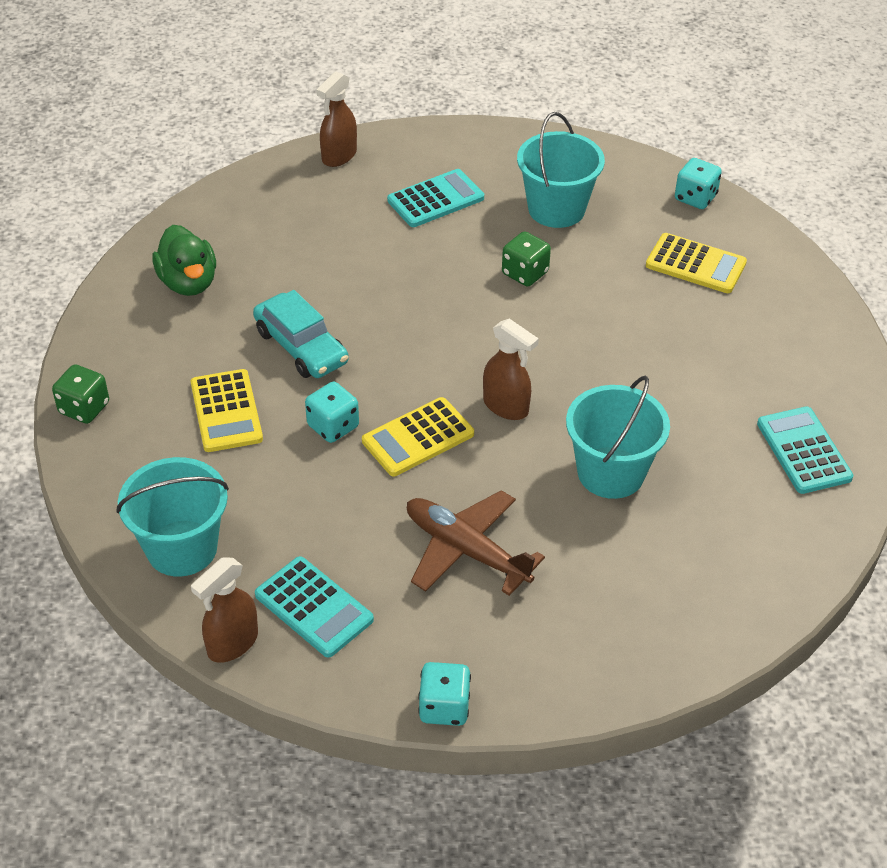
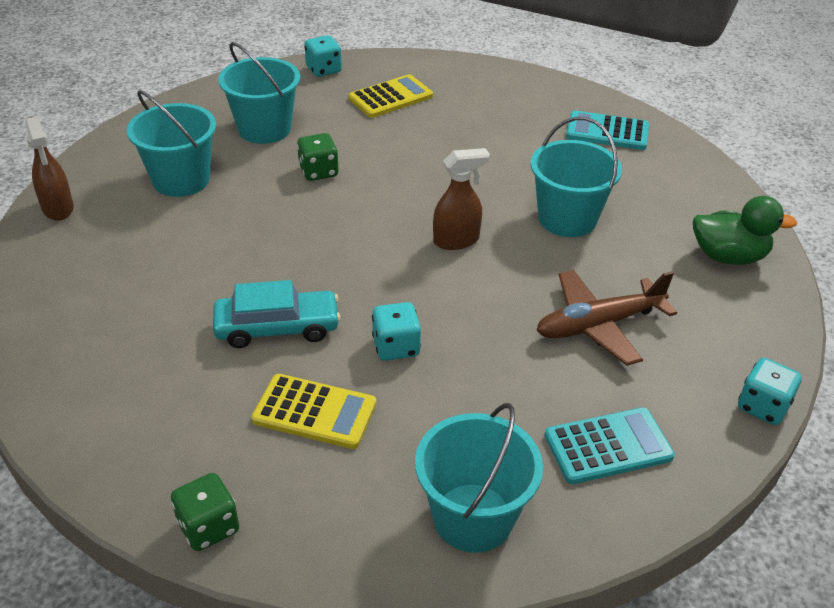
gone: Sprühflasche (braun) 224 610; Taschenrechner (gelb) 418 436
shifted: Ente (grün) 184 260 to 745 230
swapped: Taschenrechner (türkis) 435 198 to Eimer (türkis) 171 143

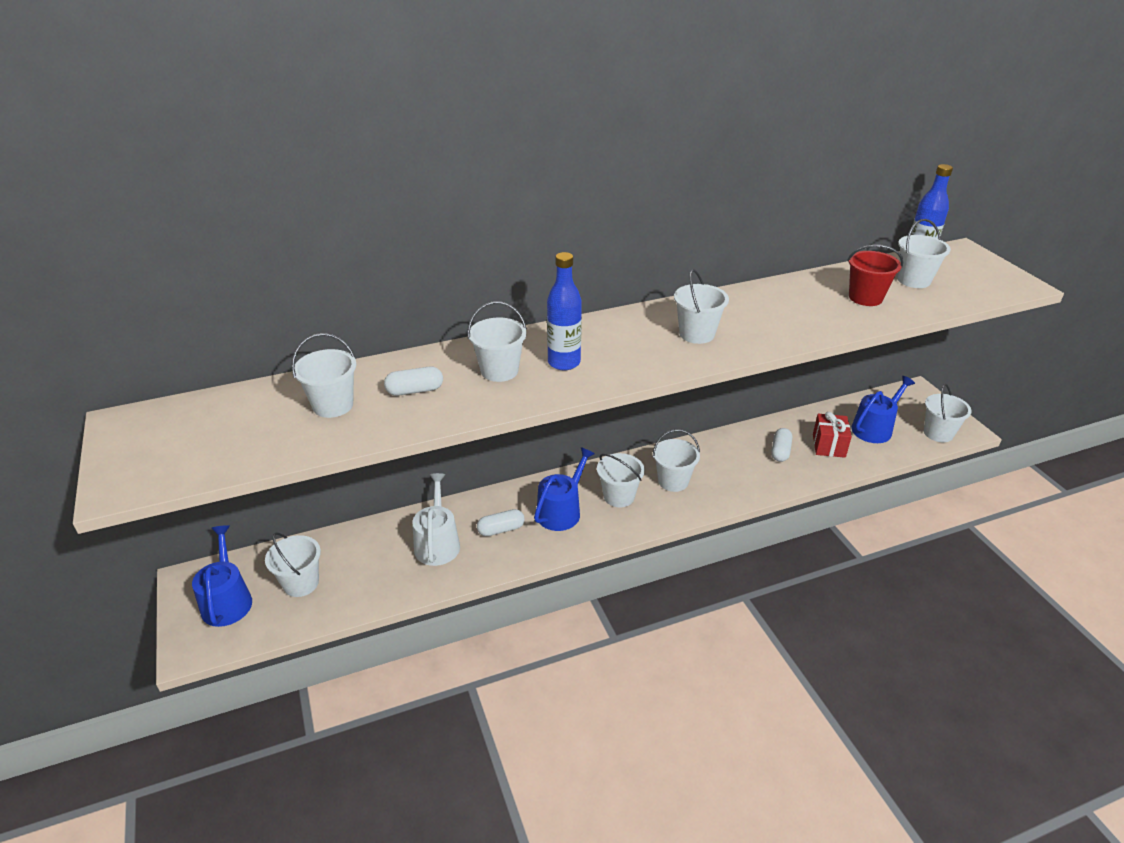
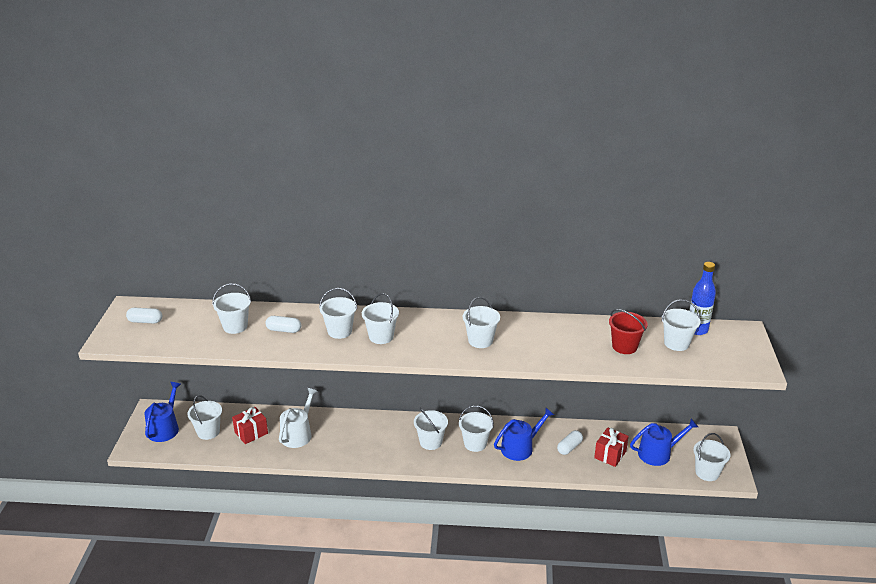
new: Geschenk (rot) 250 425
shifted: Kapsel (weiß) 501 522 to 144 315; Gießkanne (blau) 564 489 to 524 434
swapped: Flasche (blau) 564 311 to Eimer (weiß) 380 318

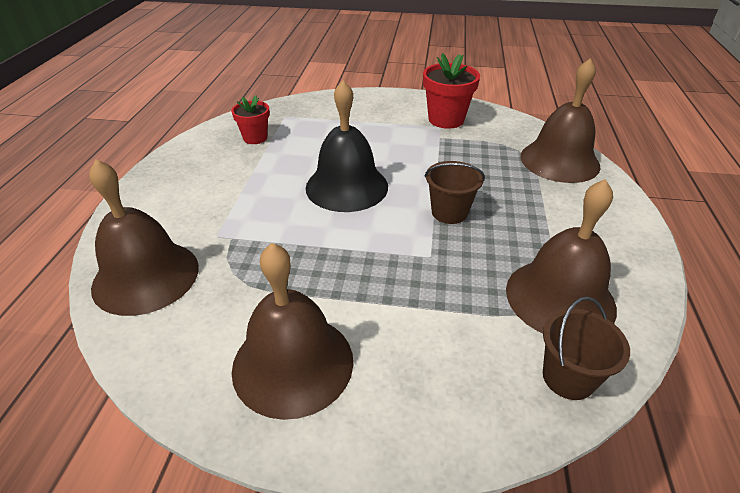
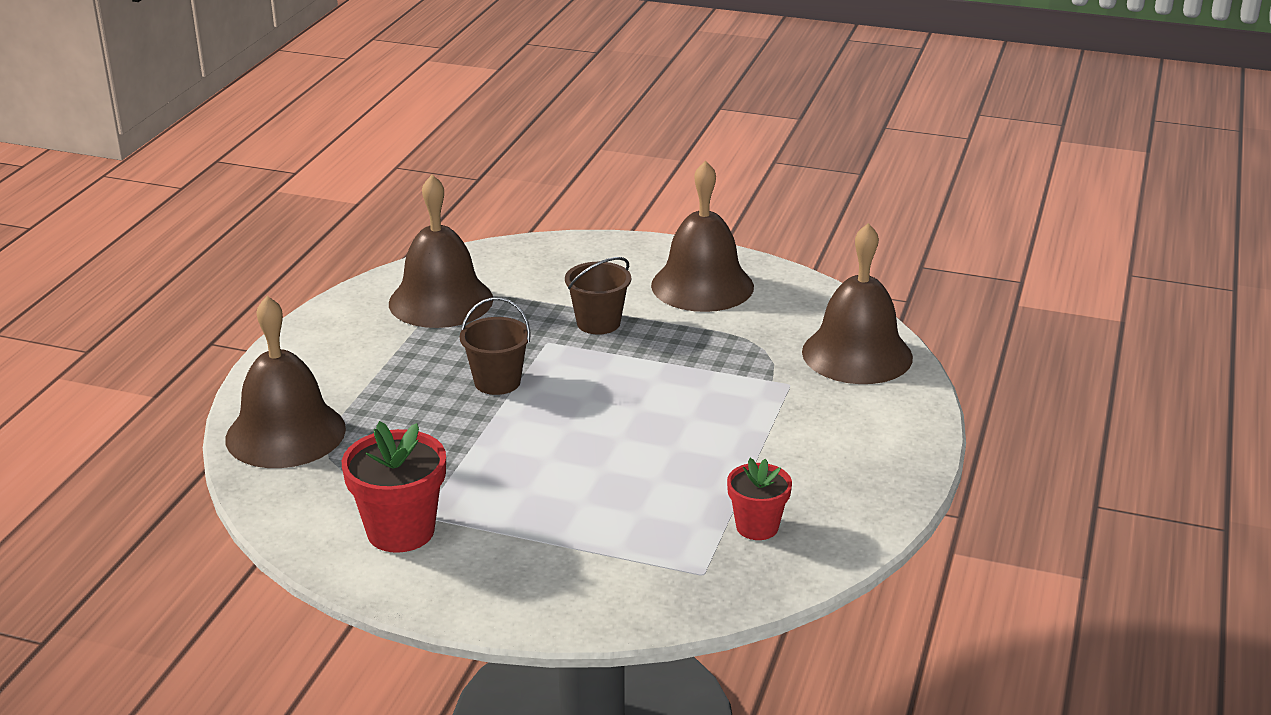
gone: Glocke (schwarz) 347 146
shifted: Eimer (braun) 586 348 to 598 296

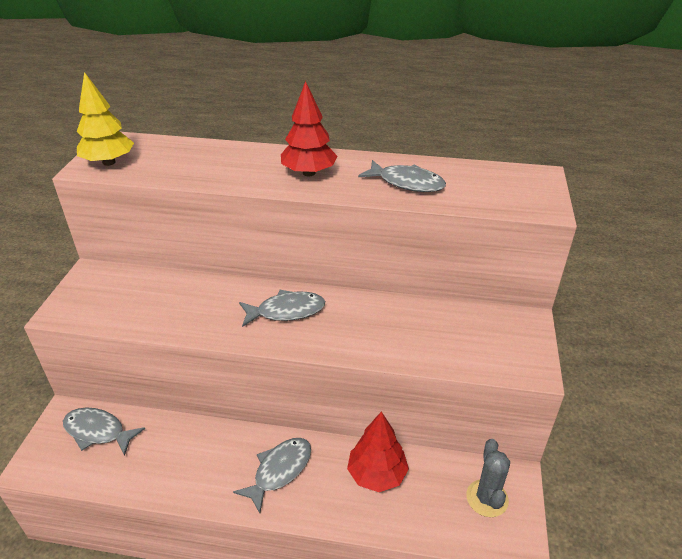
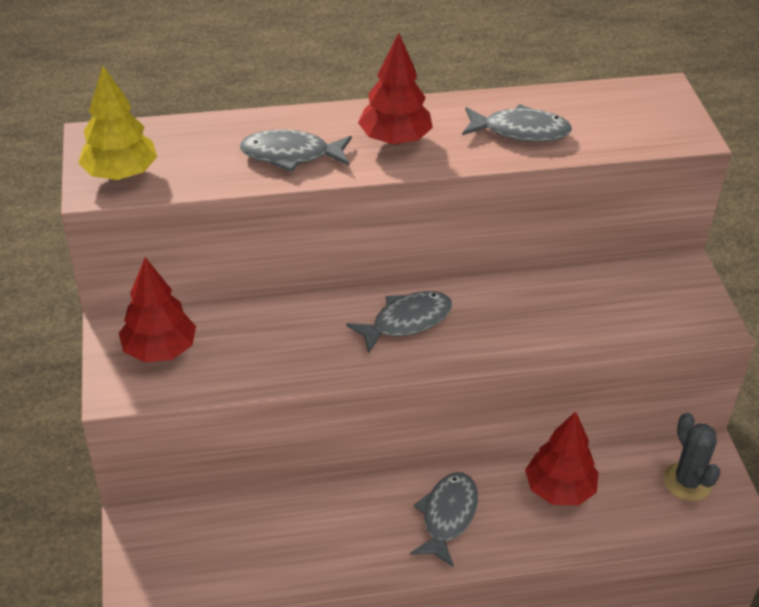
new: Baum (rot) 157 310
shifted: Fisch (grau) 104 431 to 296 151

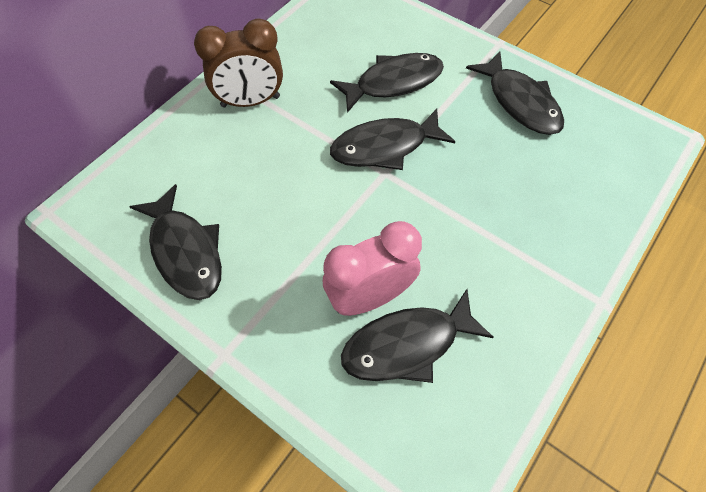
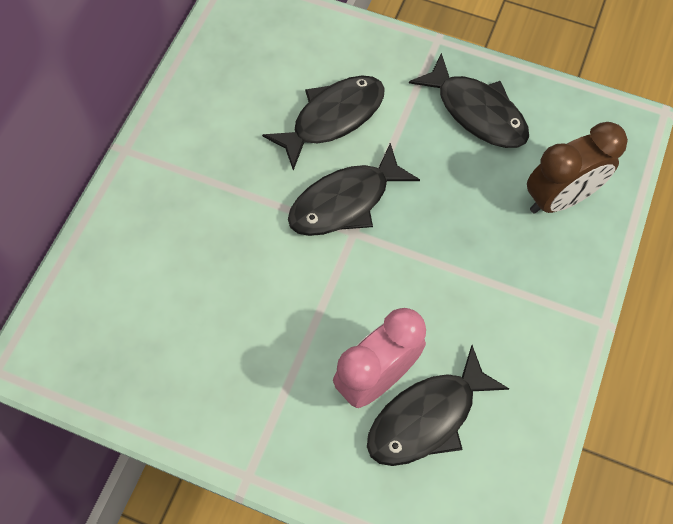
gone: Fisch (schwarz) 175 242
shifted: Wecker (braun) 238 62 to 577 168

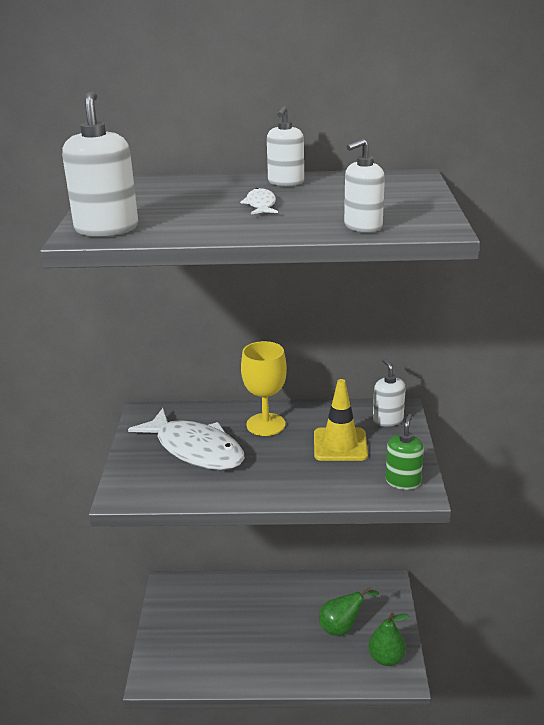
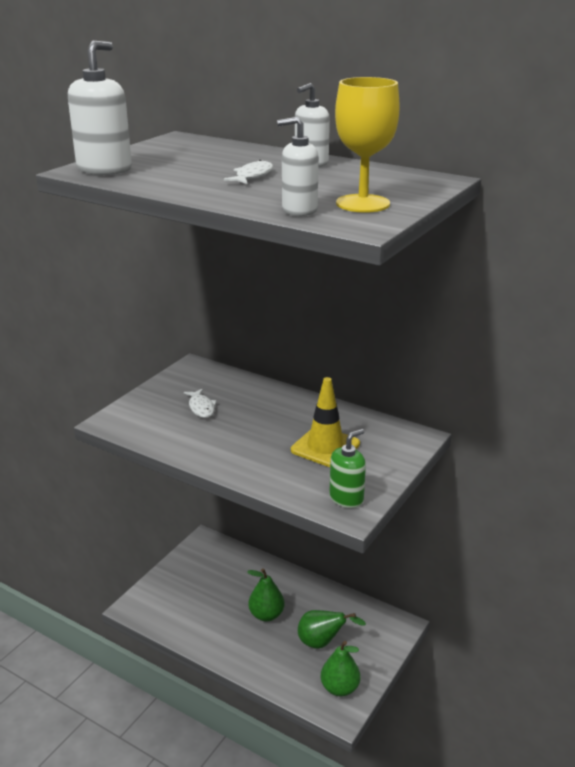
gone: Seifenspender (weiß) 389 393
new: Birne (grün) 266 594
shifted: Kelch (gelb) 264 388 to 367 145
scaled: Fisch (weiß) 186 439 = 200 403 x0.44

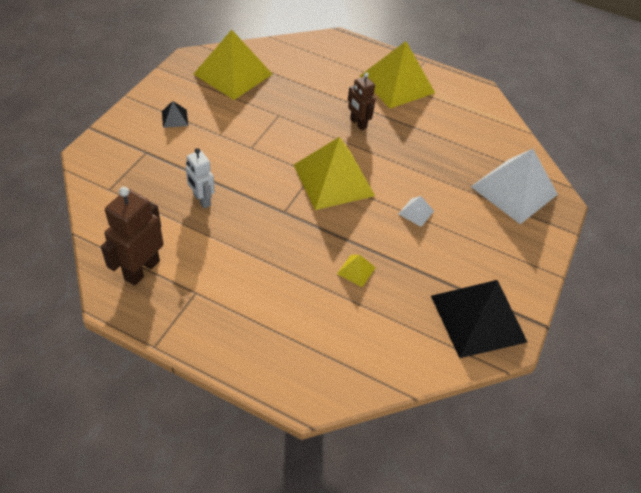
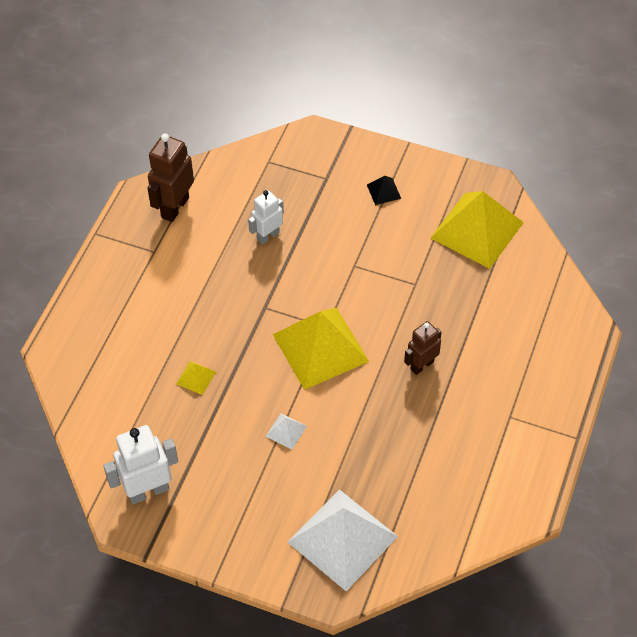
gone: Pyramide (gelb) 397 74
swapped: Pyramide (schwarz) 479 319 to Roboter (weiß) 140 464
rotated: Roboter (braun) 132 236 = 171 177 90 degrees counterclockwise

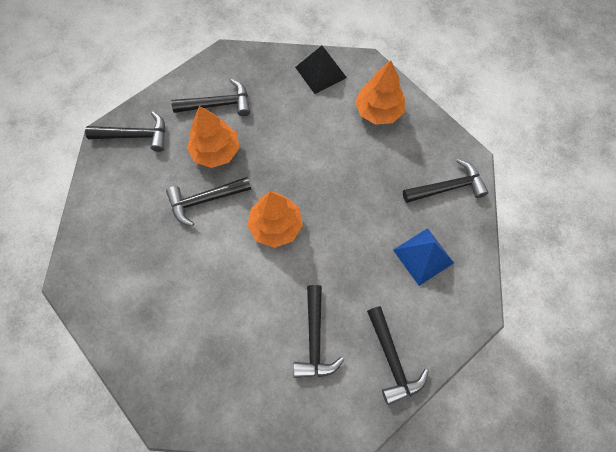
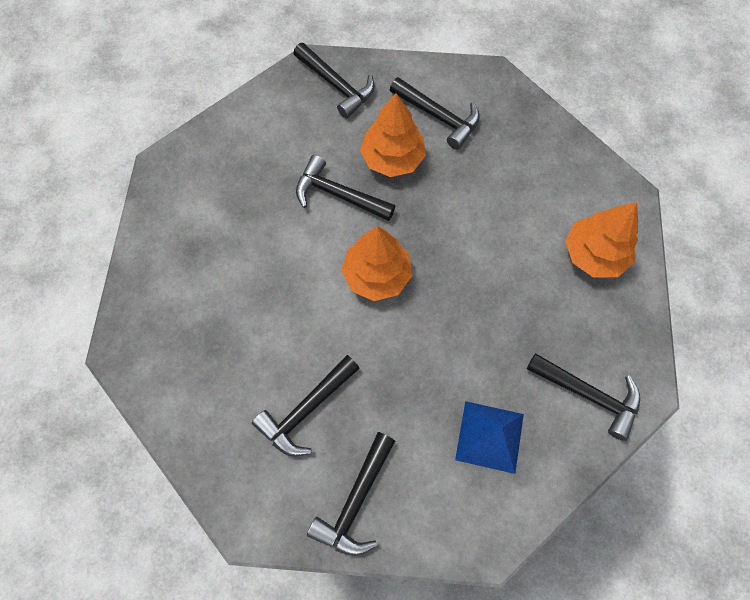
gone: Pyramide (schwarz) 321 70

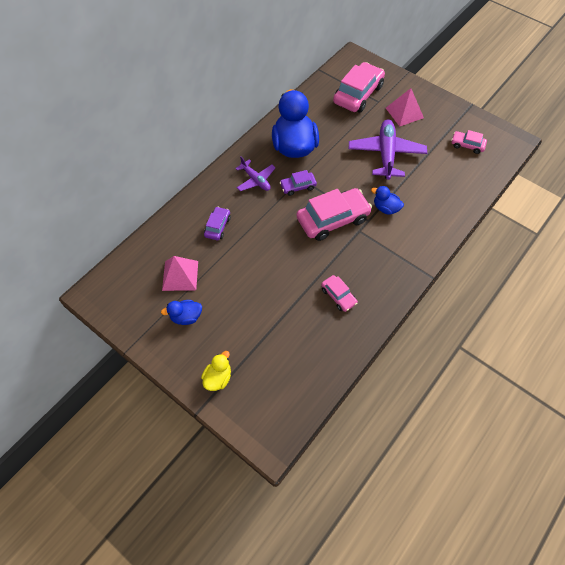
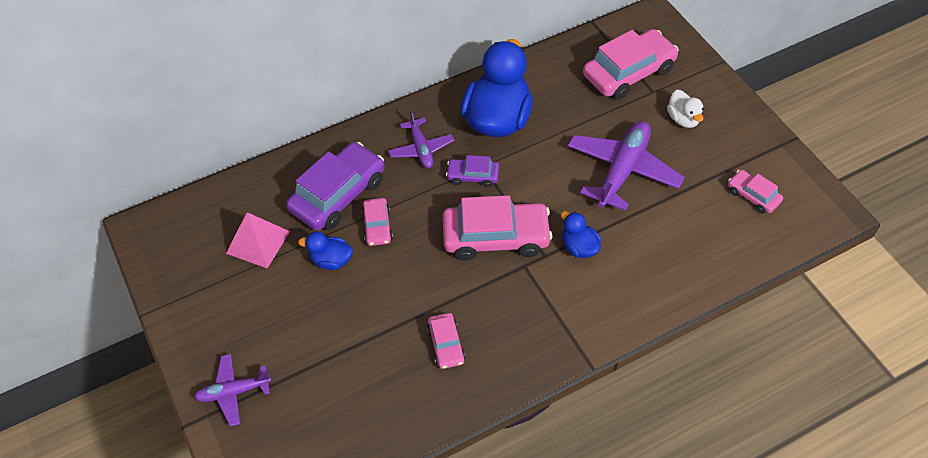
new: Auto (rosa) 377 222
shifted: Ente (blau) 181 312 to 325 251
swapped: Ente (gelb) 216 371 to Flugzeug (lila) 232 390; Pyramide (rosa) 405 107 to Ente (weiß) 685 109
scaled: Auto (lila) 217 223 = 335 186 x1.96

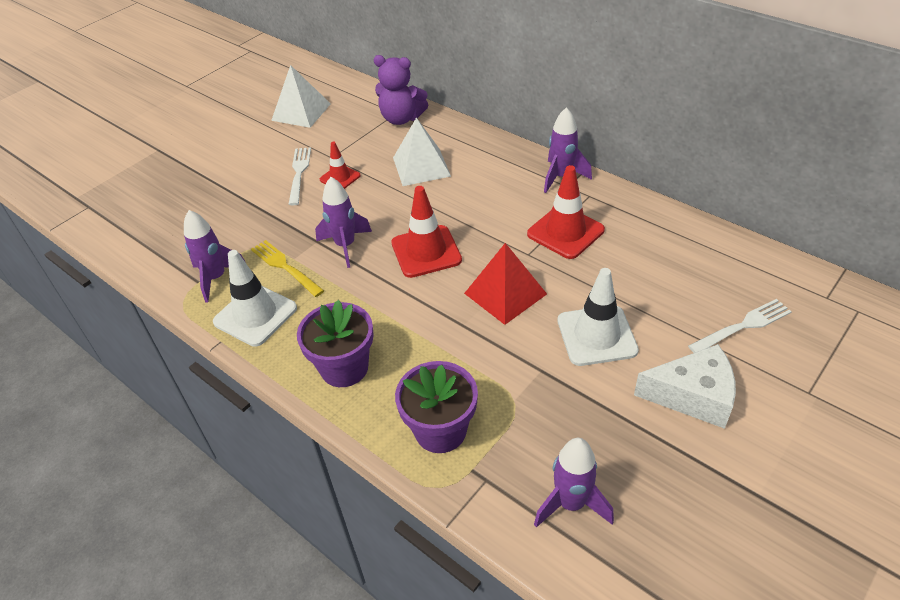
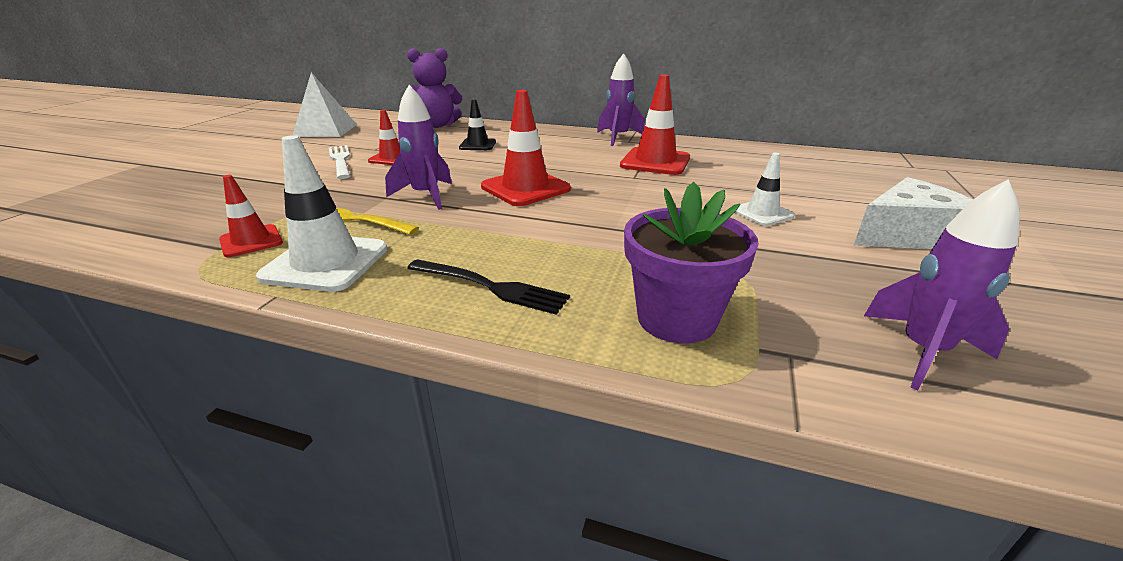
gone: Pyramide (rot) 505 284; Gabel (weiß) 740 326
swapped: Rakete (lila) 215 256 to Leitkegel (rot) 251 216; Blumentopf (lila) 335 343 to Gabel (schwarz) 488 287; Pyramide (weiß) 422 152 to Leitkegel (schwarz) 477 125
scaled: Leitkegel (weiß) 598 317 = 765 189 x0.59

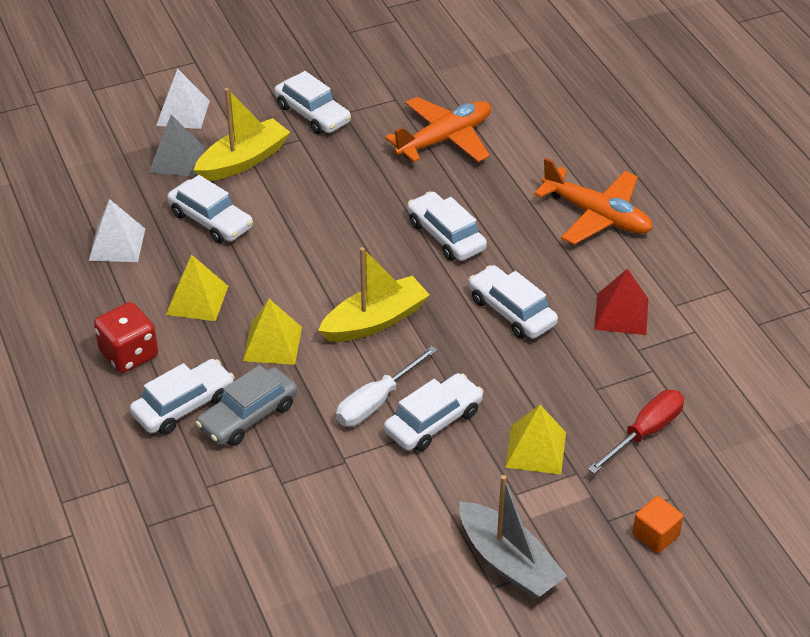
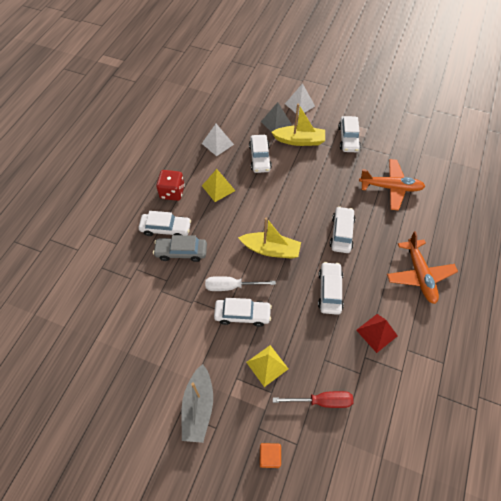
gone: Pyramide (gelb) 272 332

